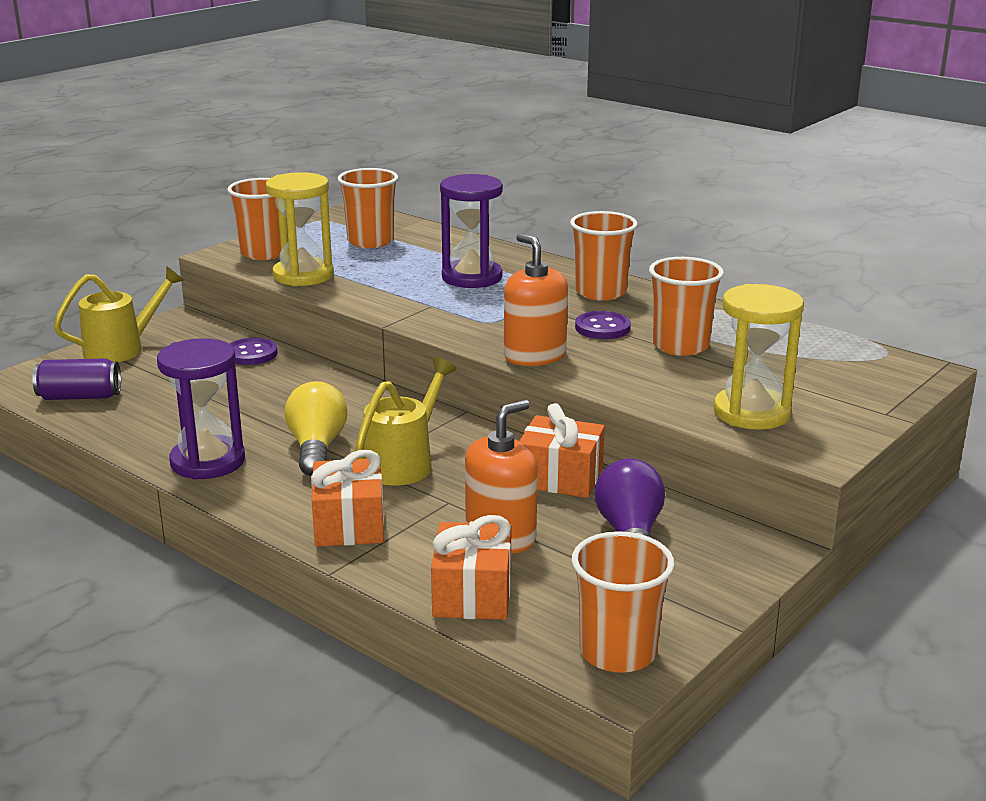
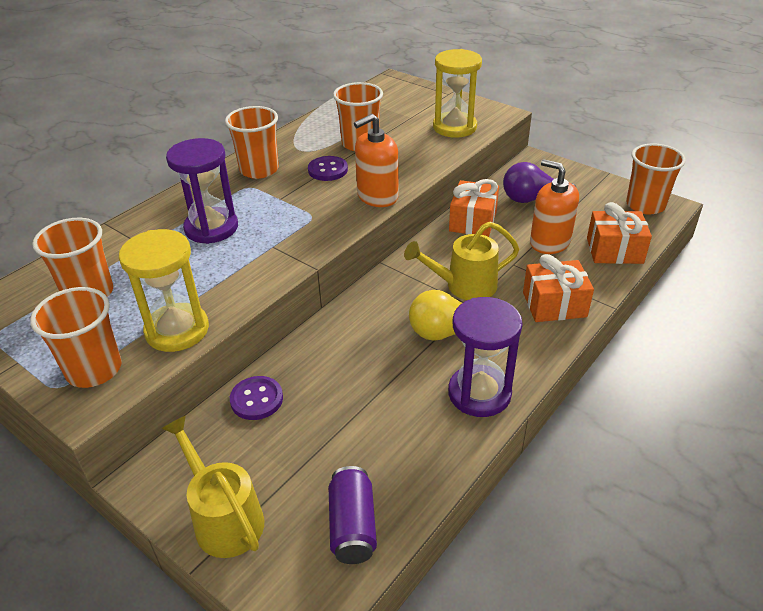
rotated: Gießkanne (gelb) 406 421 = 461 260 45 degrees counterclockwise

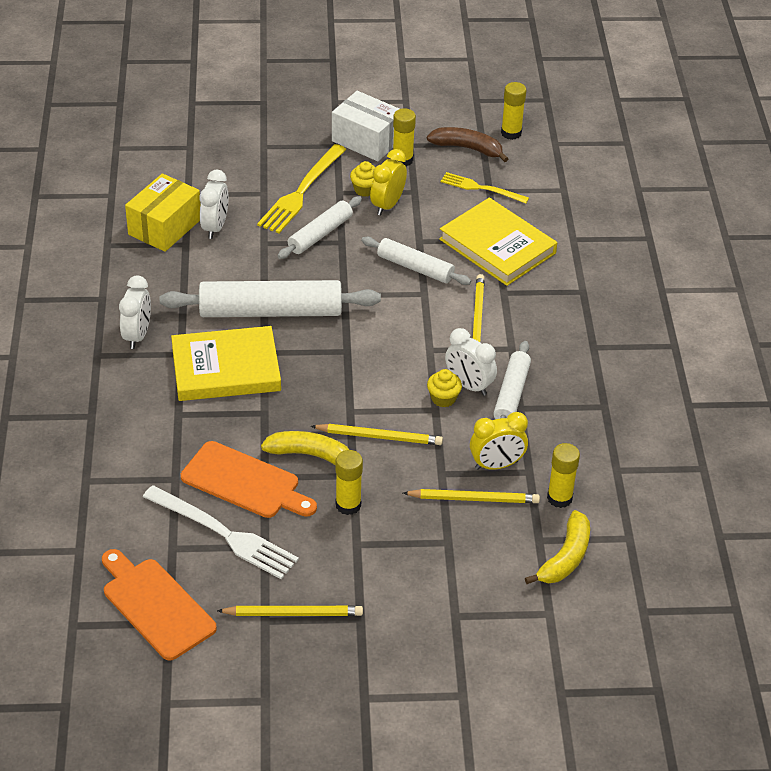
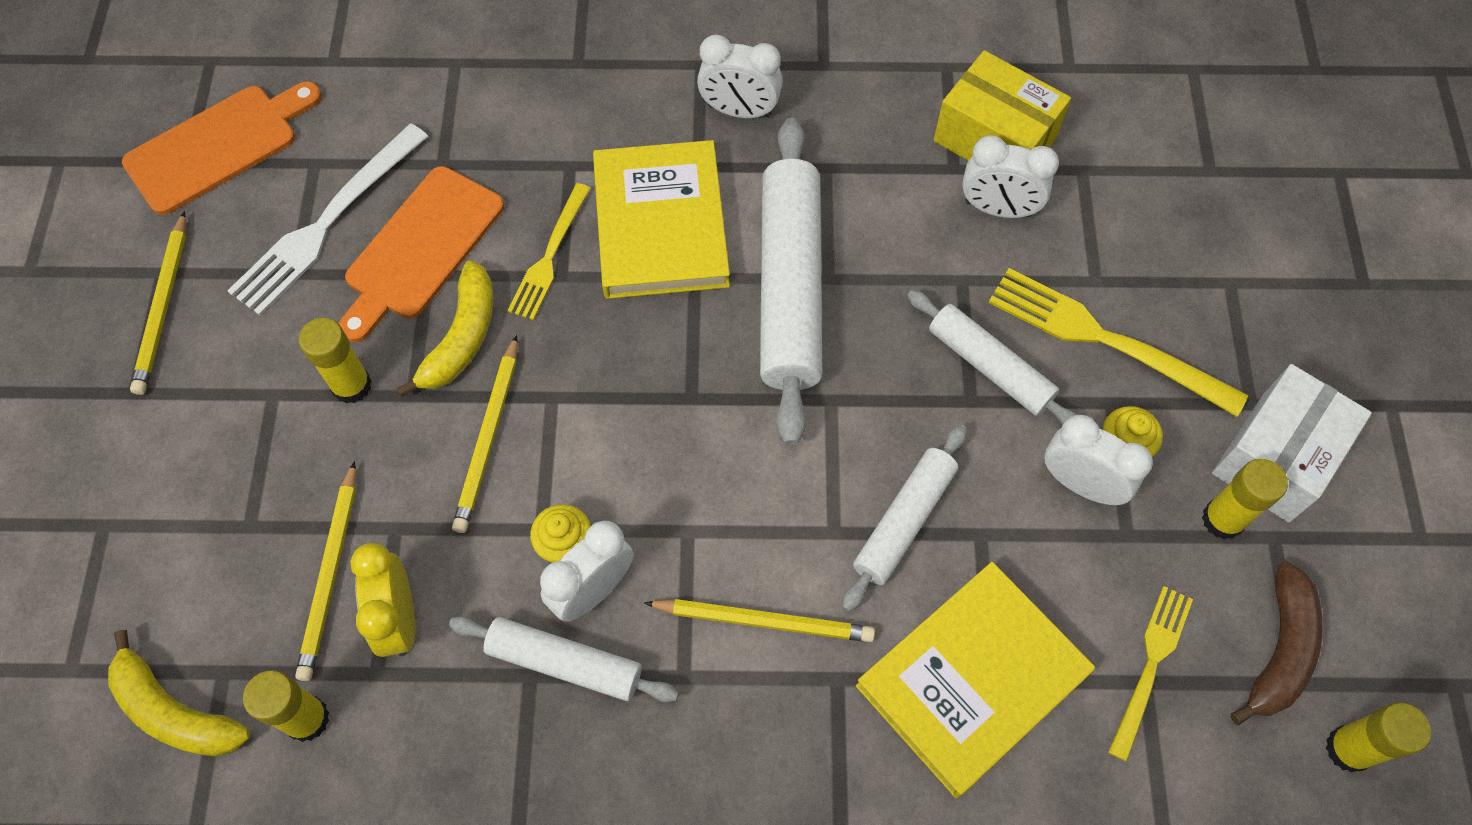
new: Gabel (gelb) 549 251
repainted: Wecker (gelb) 388 182 to Wecker (weiß) 1098 460

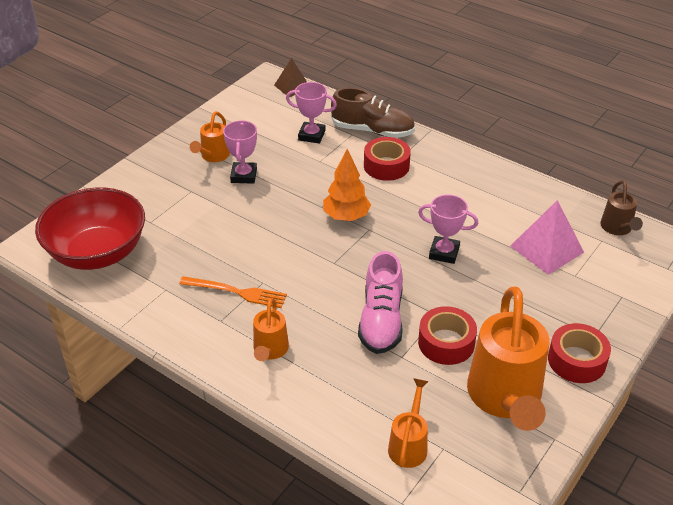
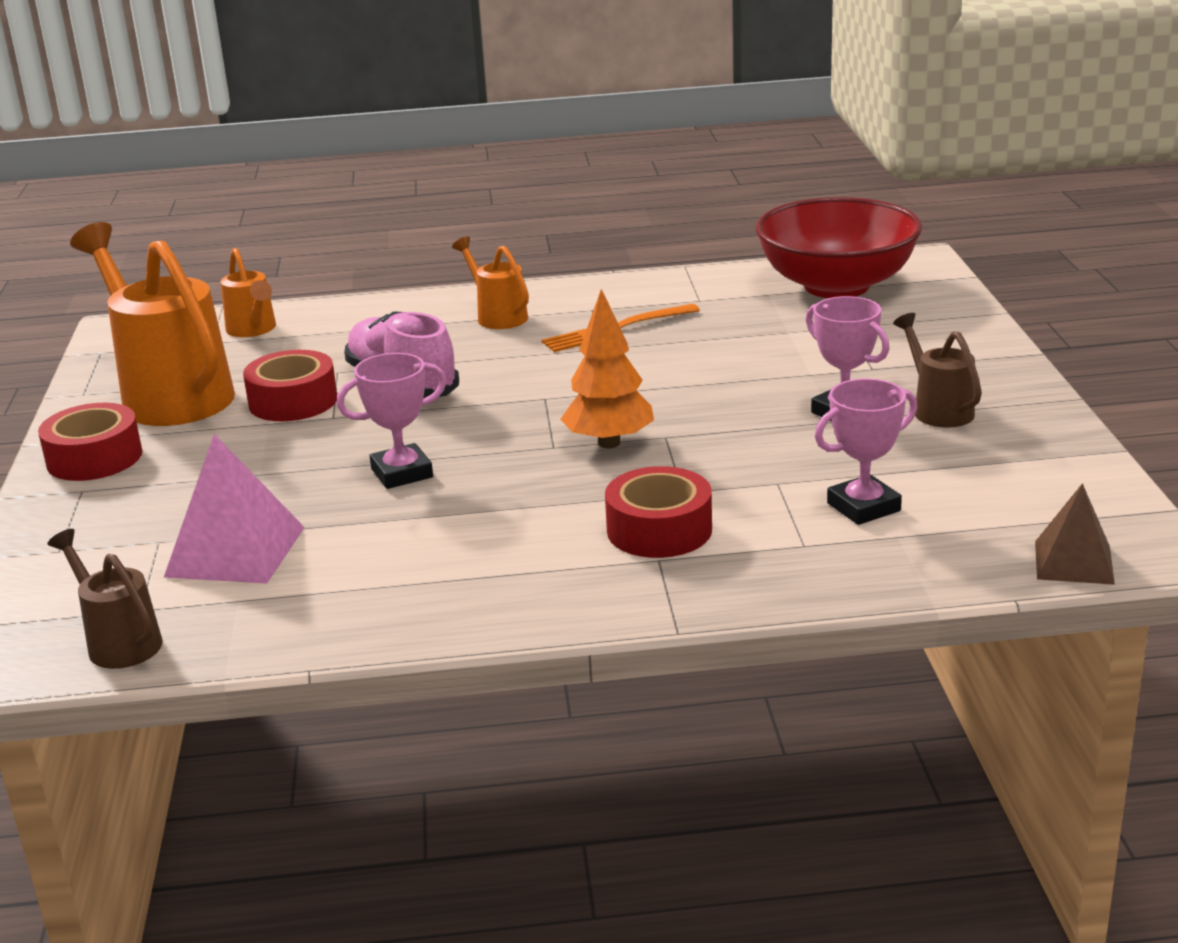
gone: Schuh (braun) 373 113
repainted: Gießkanne (orange) 210 137 to Gießkanne (braun) 937 370

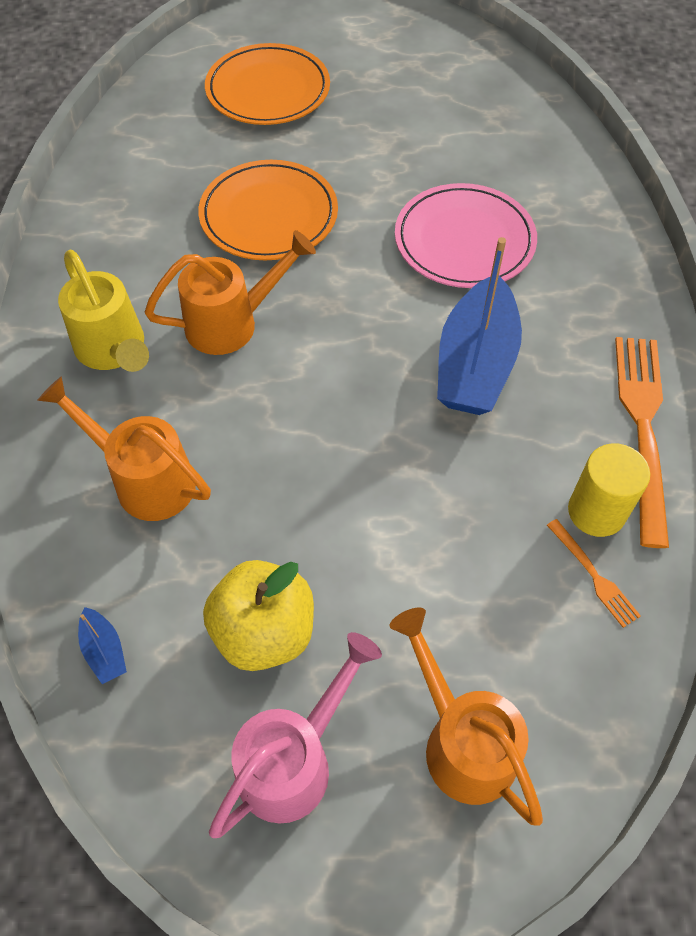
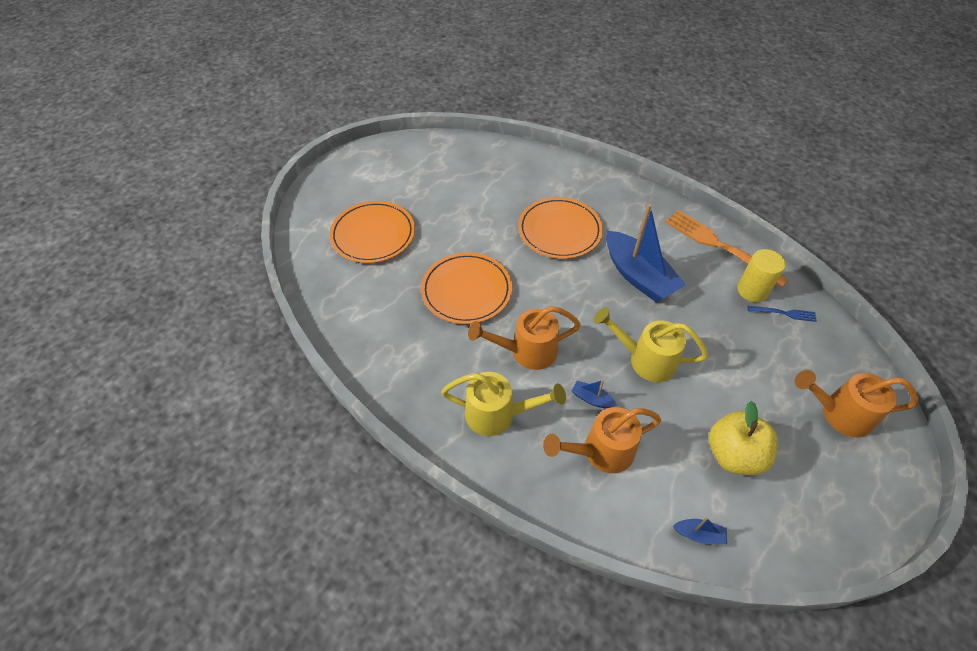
gone: Gießkanne (rosa) 295 735
new: Boot (blau) 594 394; Gießkanne (gelb) 651 344
repainted: Teller (rosa) 466 235 to Teller (orange) 560 228; Gabel (orange) 594 573 to Gabel (blau) 782 314
rotated: Gießkanne (orange) 230 292 = 524 338 120 degrees counterclockwise

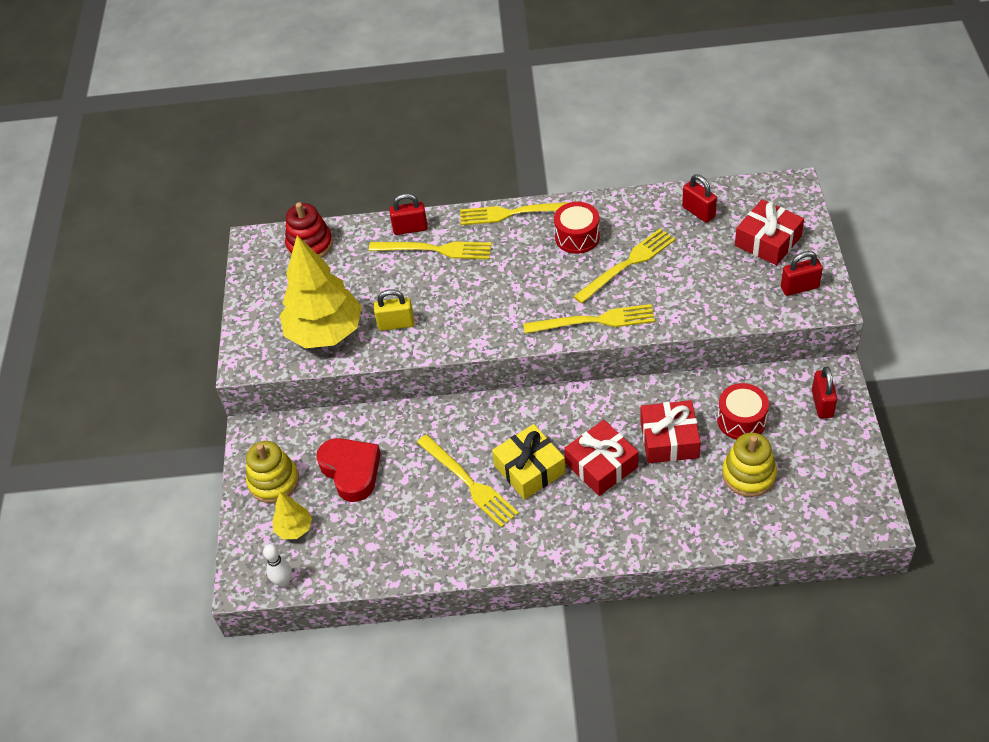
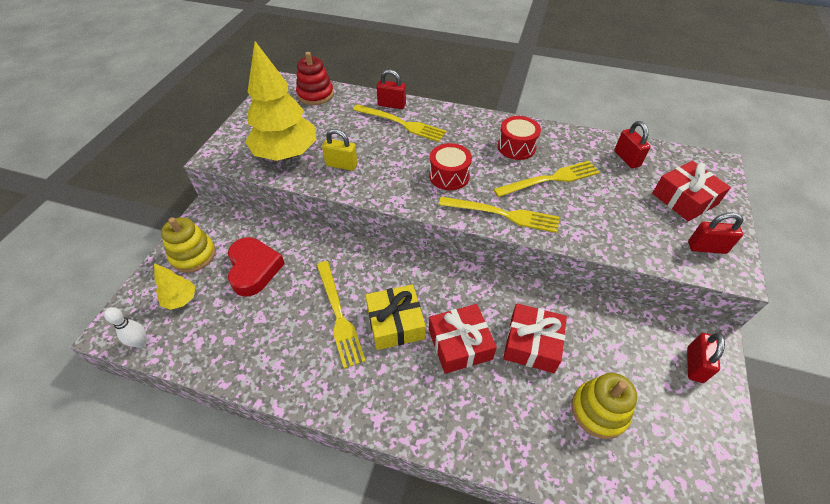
gone: Gabel (gelb) 515 213
shifted: Trommel (rot) 743 411 to 450 166

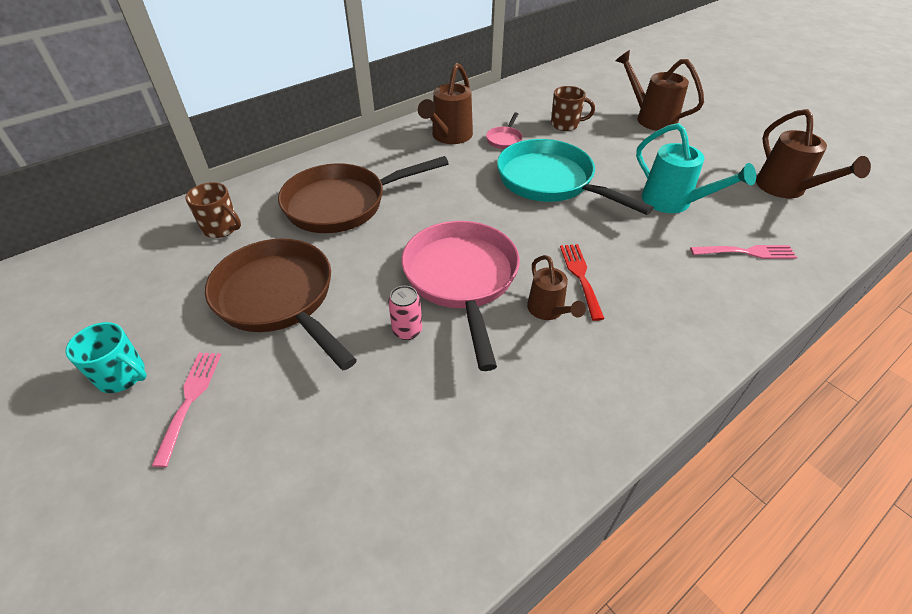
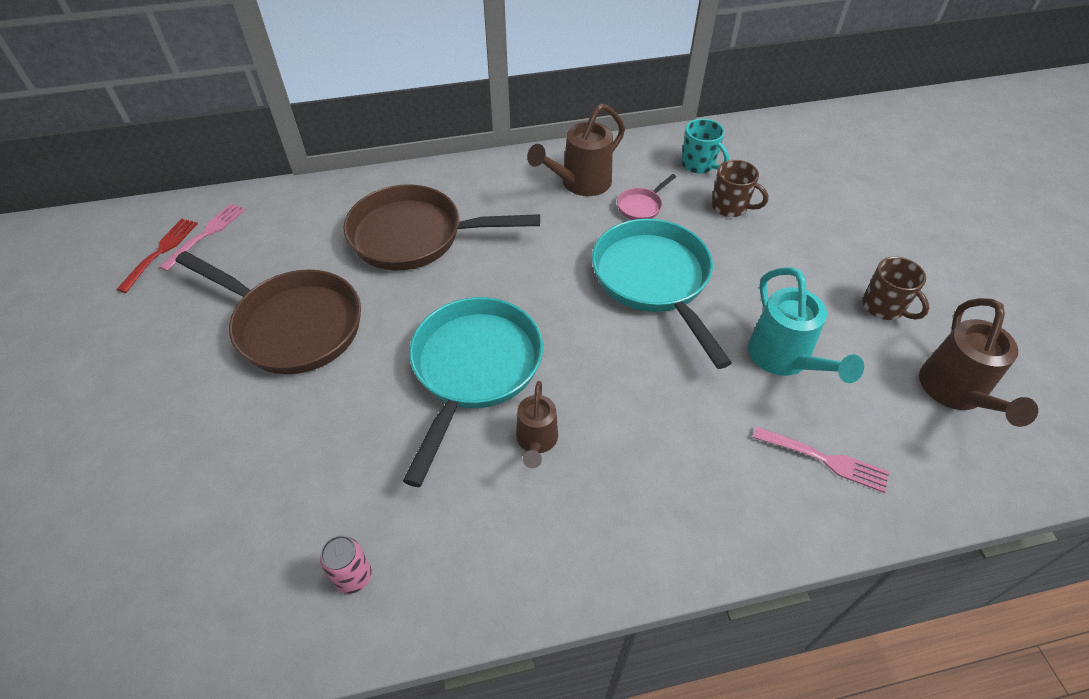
gone: Gießkanne (braun) 659 90
shifted: Gabel (rot) 582 282 to 157 256; Gabel (rosa) 186 410 to 202 237; Dose (rosa) 405 313 to 345 565; Tasse (türkis) 106 357 to 705 146; Tasse (braun) 213 210 to 895 288
repainted: Pfanne (rosa) 461 296 to Pfanne (türkis) 473 392
rotated: Pfanne (braun) 281 304 = 268 312 135 degrees clockwise

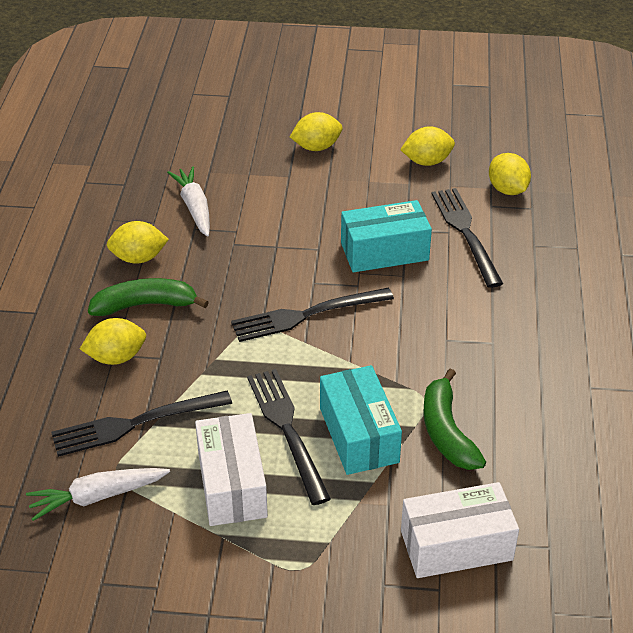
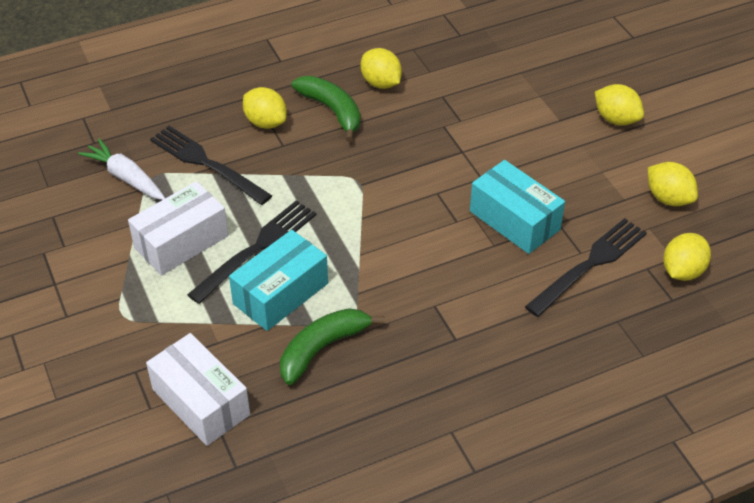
gone: Karotte (weiß) 188 201; Gabel (schwarz) 312 315

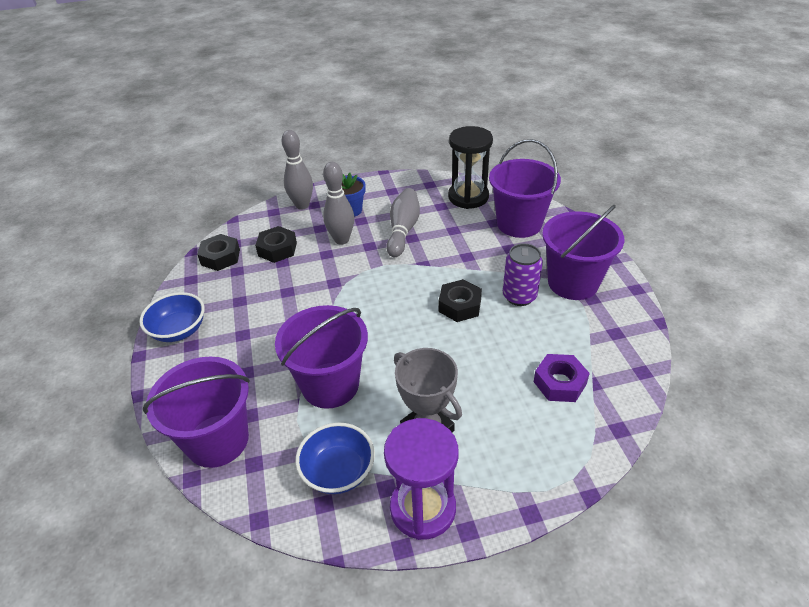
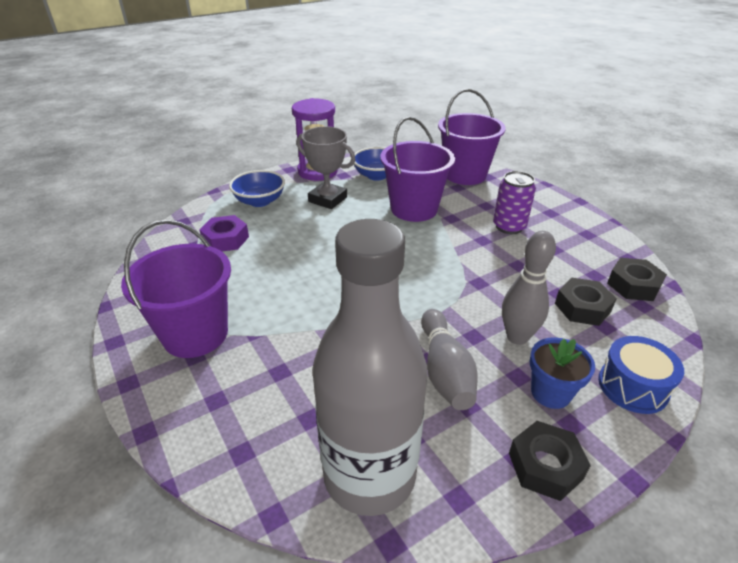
gone: Eimer (lila) 525 188
shifted: Schüssel (blau) 172 317 to 257 188; Dose (lila) 523 274 to 514 202; Sechskantmutter (schwarz) 460 300 to 550 461
swapped: Sanduhr (schwarz) 470 167 to Flasche (grau) 369 367; Bowlingkegel (grau) 297 170 to Trommel (blau) 641 375

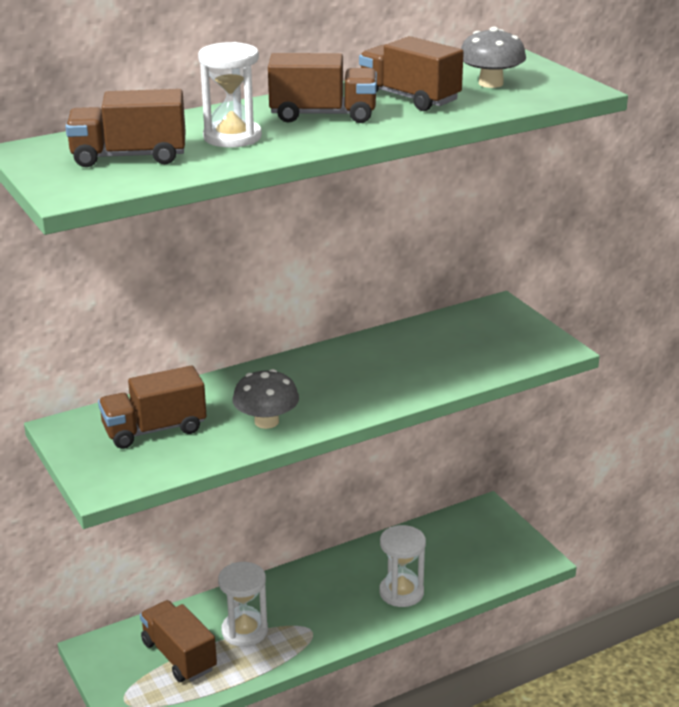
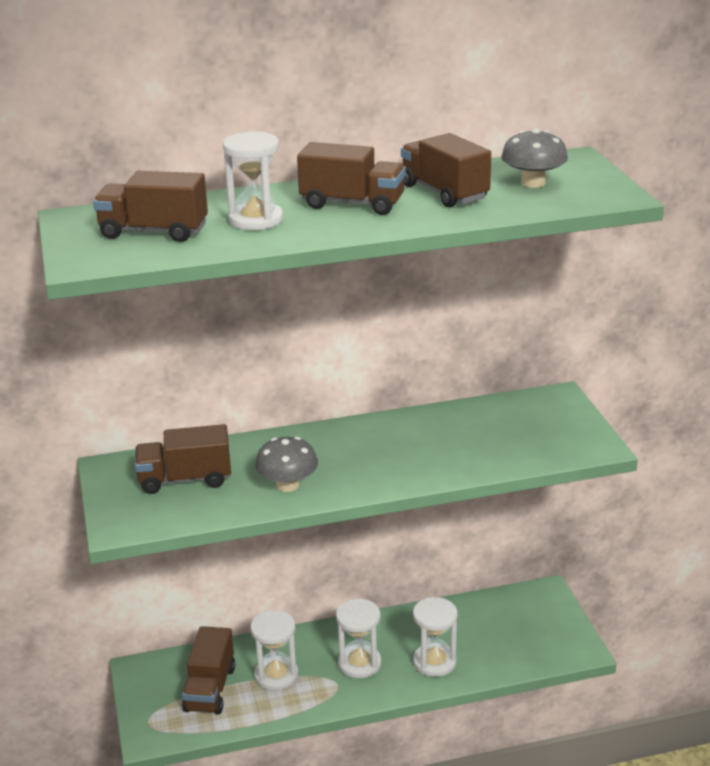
new: Sanduhr (weiß) 358 638
rotated: Lastwagen (braun) 178 641 = 208 670 150 degrees counterclockwise

